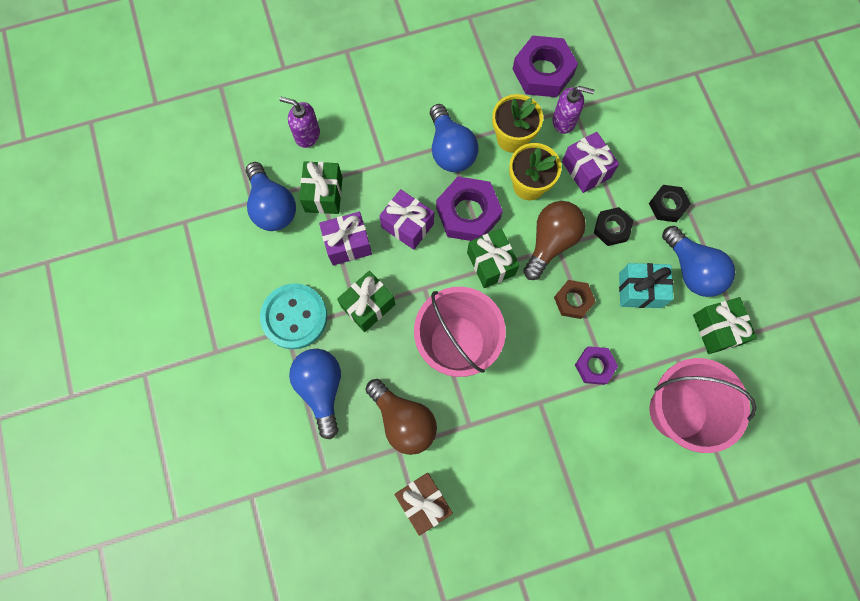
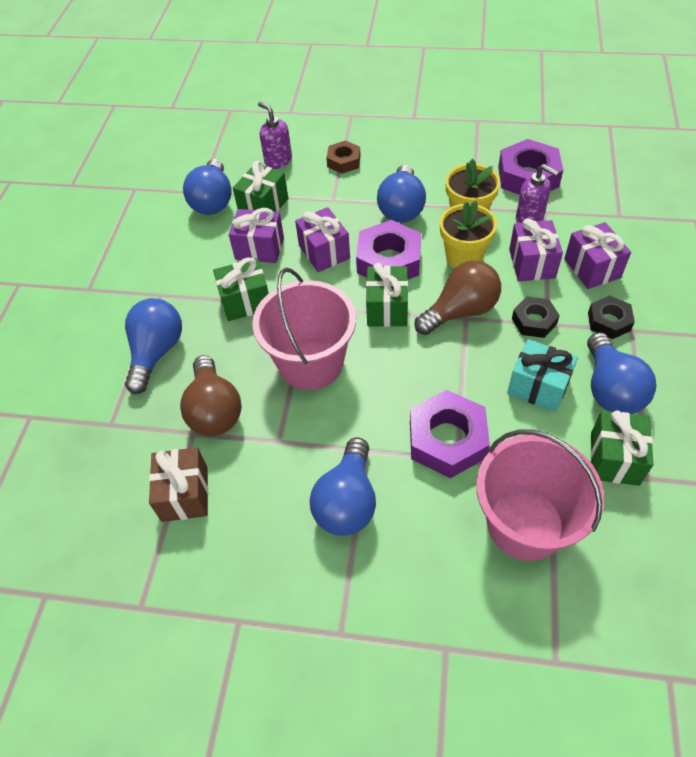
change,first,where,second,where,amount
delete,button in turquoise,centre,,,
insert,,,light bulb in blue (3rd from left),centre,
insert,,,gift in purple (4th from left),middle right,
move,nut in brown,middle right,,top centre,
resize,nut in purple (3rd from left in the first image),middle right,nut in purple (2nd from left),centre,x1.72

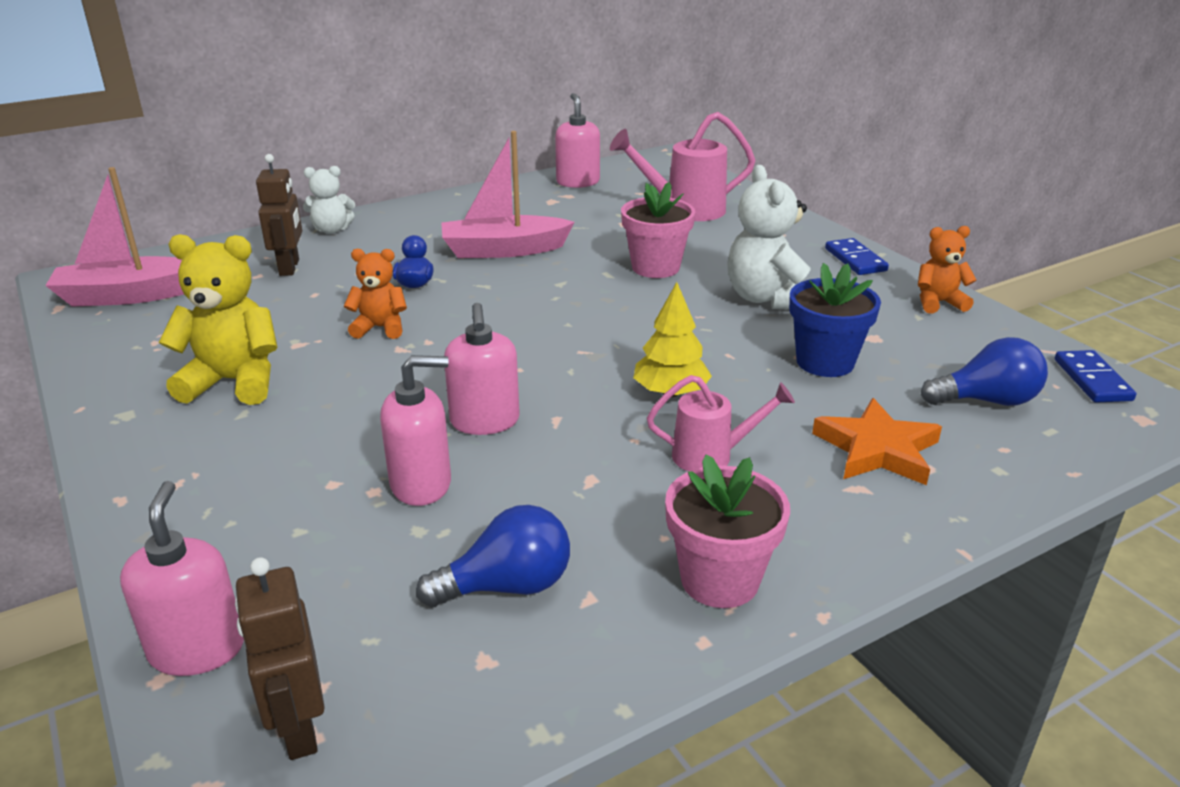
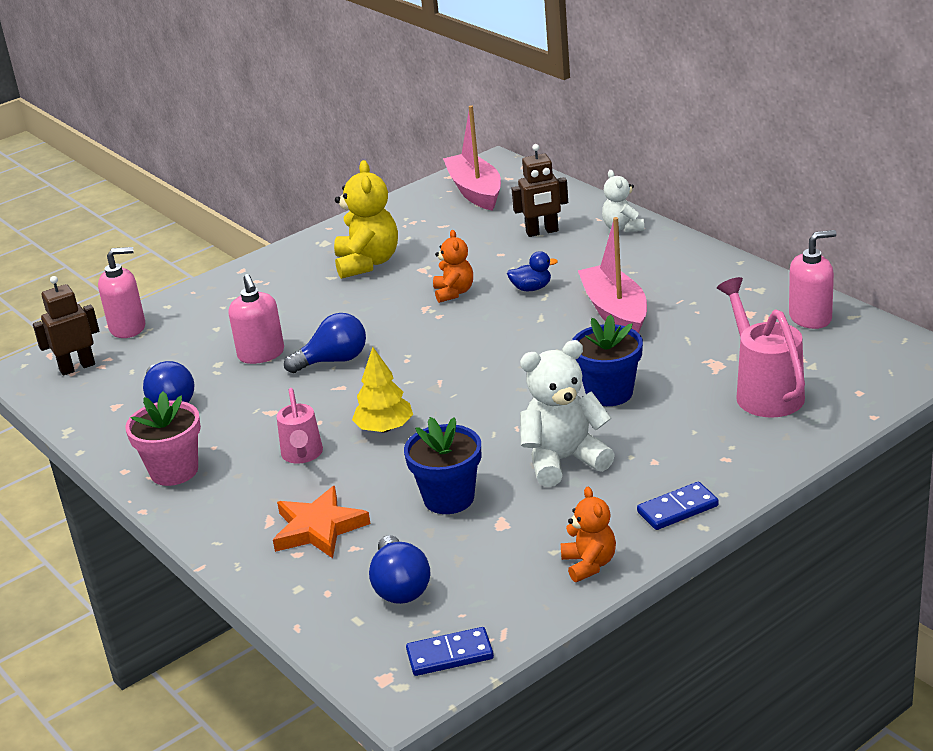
change,first,where,second,where,amount
replace,soap dispenser in pink (3rd from left),centre,light bulb in blue (2nd from left),centre,
recolor,flower pot in pink (1st from left),top centre,flower pot in blue (2nd from left),centre,

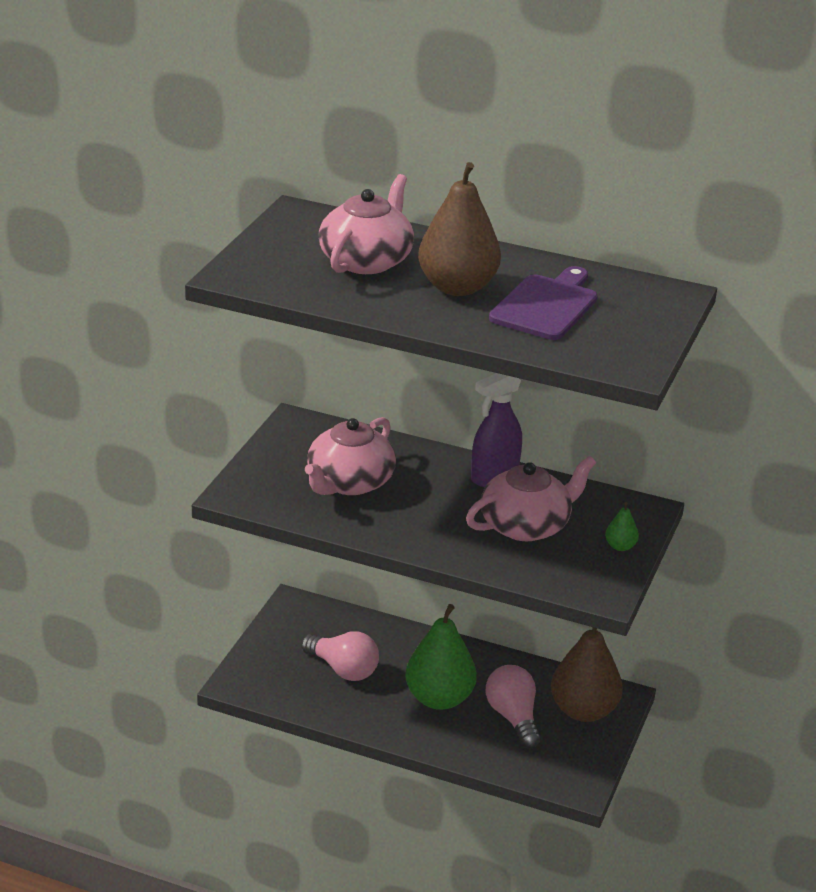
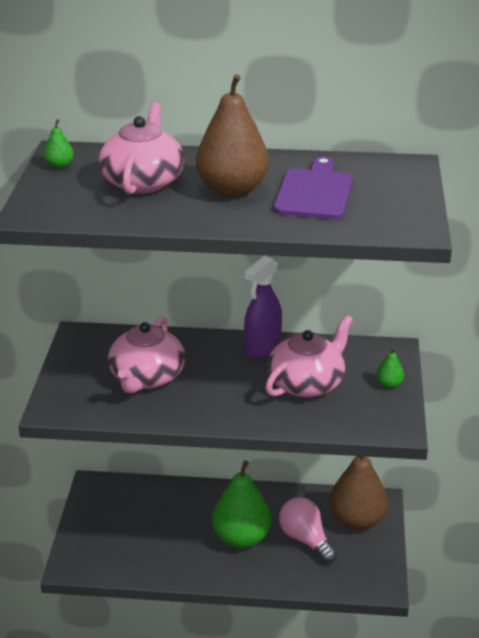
change,first,where,second,where,amount
delete,light bulb in pink (1st from left),bottom centre,,,
insert,,,pear in green (1st from left),top left,

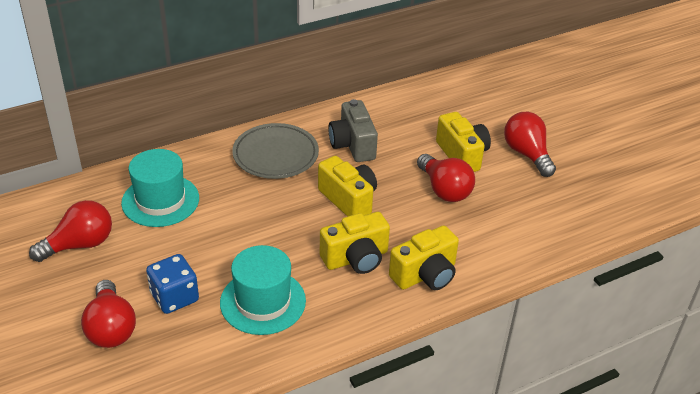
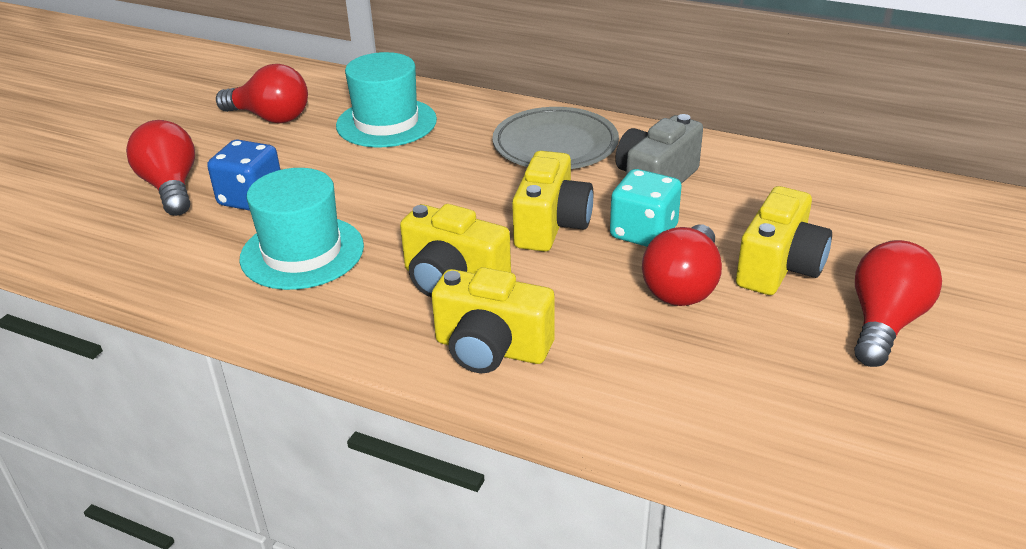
change,first,where,second,where,amount
insert,,,dice in turquoise,centre,
rotate,light bulb in red (2nd from left in the first image),bottom left,light bulb in red (1st from left),top left,120 degrees clockwise

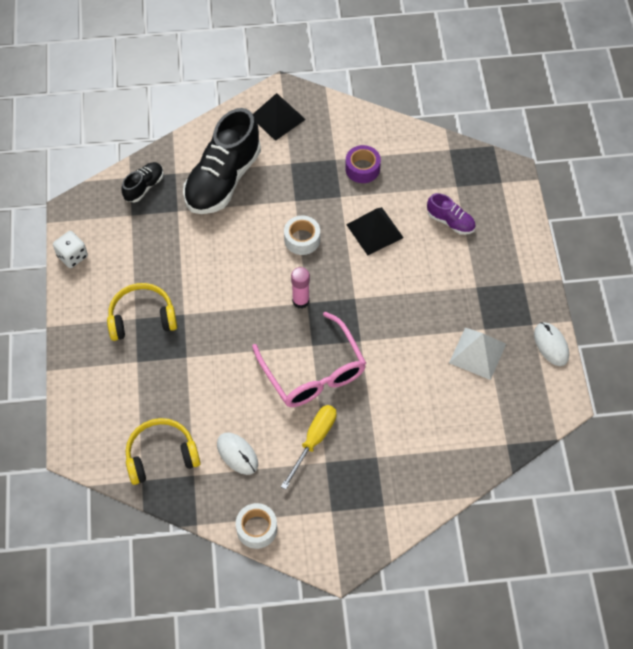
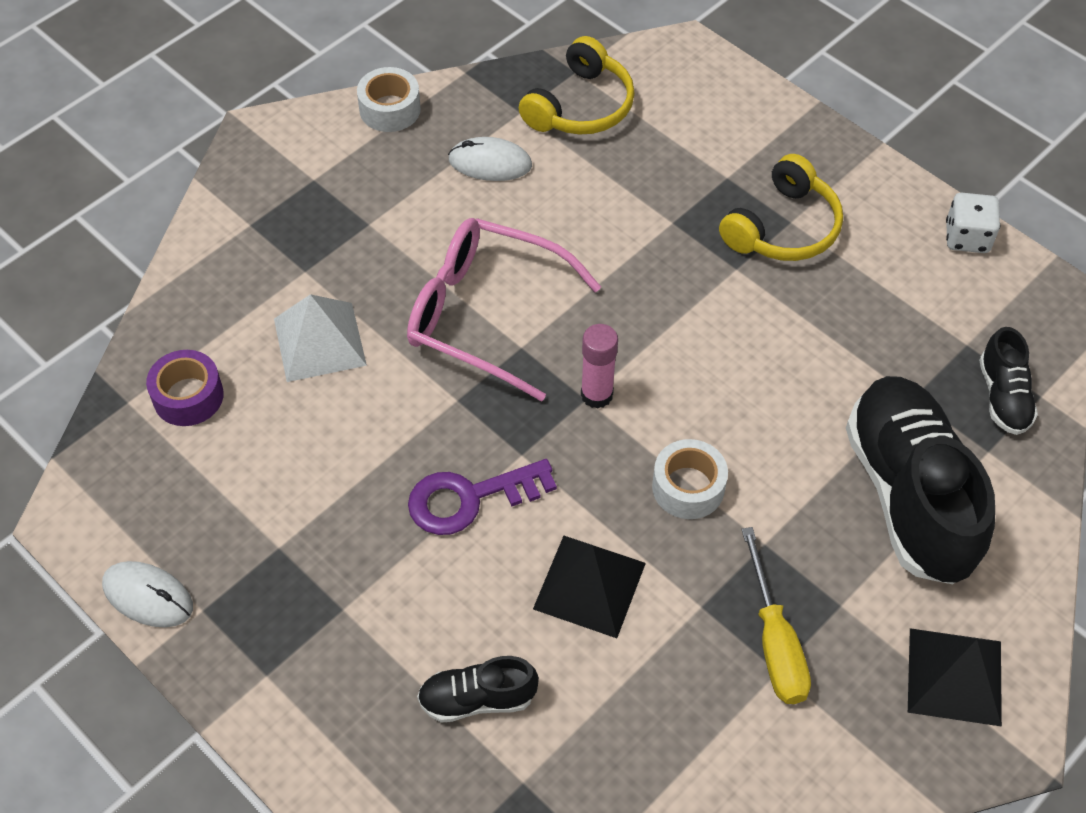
change,first,where,second,where,amount
insert,,,key in purple,centre,
move,screwdriver in yellow,bottom centre,,bottom right,
move,tape in purple,top centre,,middle left,
move,pyramid in white,middle right,,middle left,
recolor,shoe in purple,top right,shoe in black (1st from left),bottom centre,

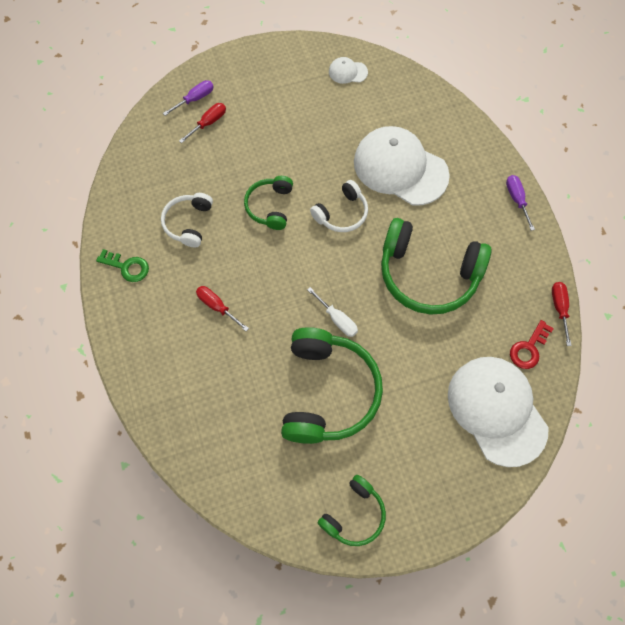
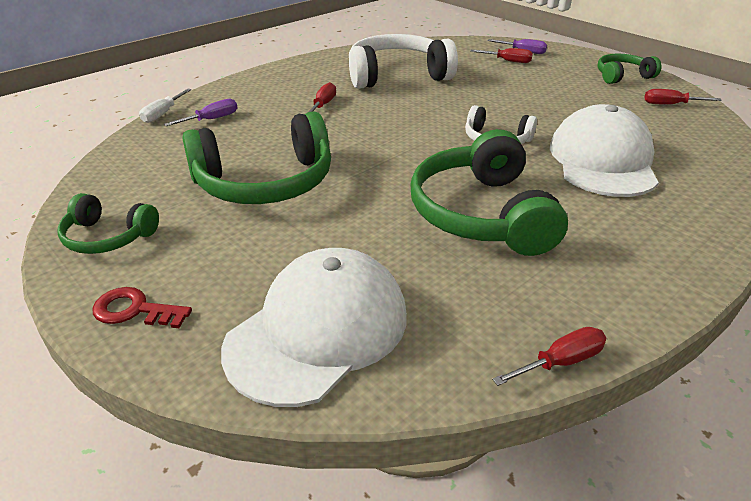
change,first,where,second,where,amount
delete,key in green,middle left,,,
move,headphones in green (1st from left in the first image),top centre,headphones in green (4th from left),top right,
move,screwdriver in white,centre,,top left,
move,screwdriver in purple (2nd from left in the first image),top right,screwdriver in purple (1st from left),top left,
move,key in red,middle right,,middle left,
replace,cap in white (1st from left),top centre,screwdriver in red (4th from left),top right,
resize,headphones in white (1st from left),middle left,,top centre,x1.85

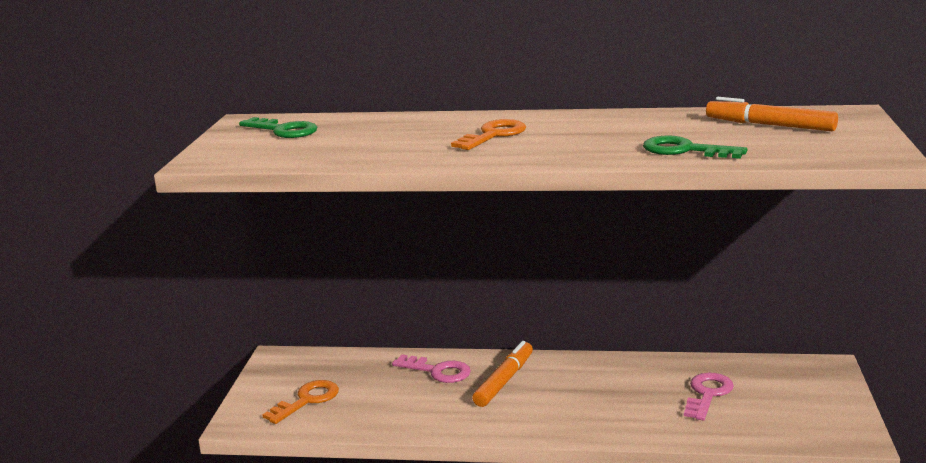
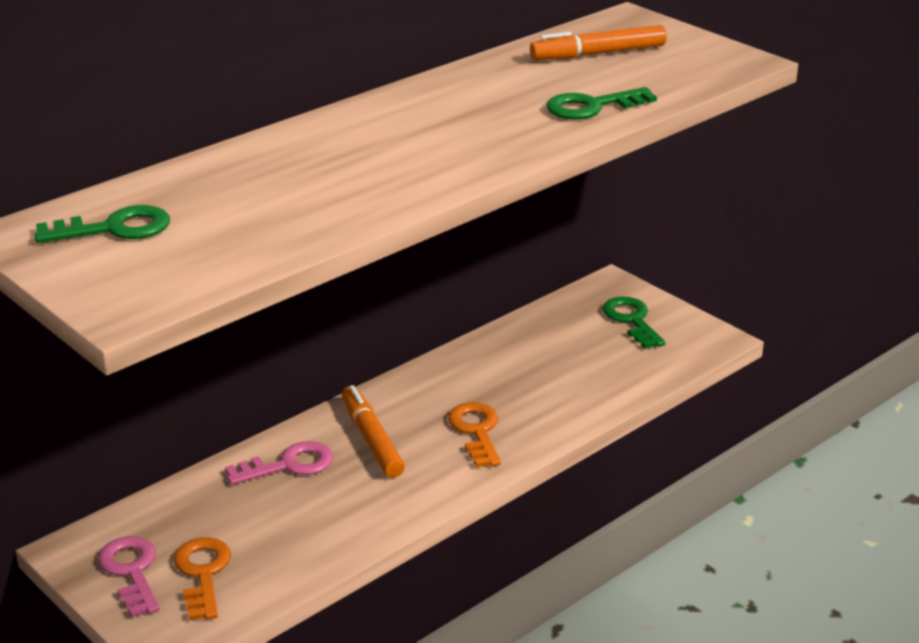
change,first,where,second,where,amount
insert,,,key in green (3rd from left),middle right,
move,key in orange (2nd from left),top centre,,bottom centre,
move,key in pink (2nd from left in the first image),bottom right,key in pink (1st from left),bottom left,

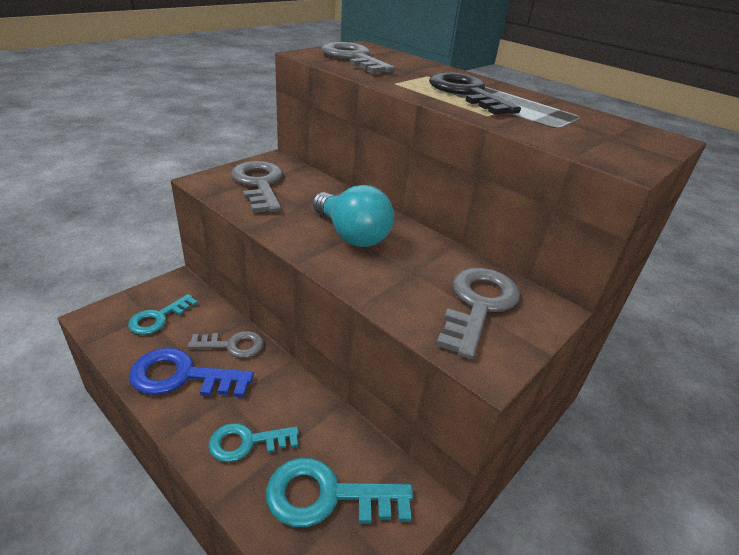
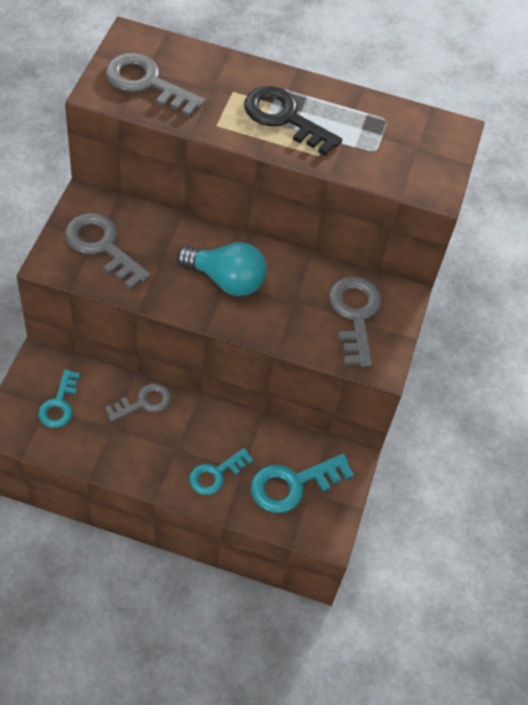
change,first,where,second,where,amount
delete,key in blue,bottom left,,,

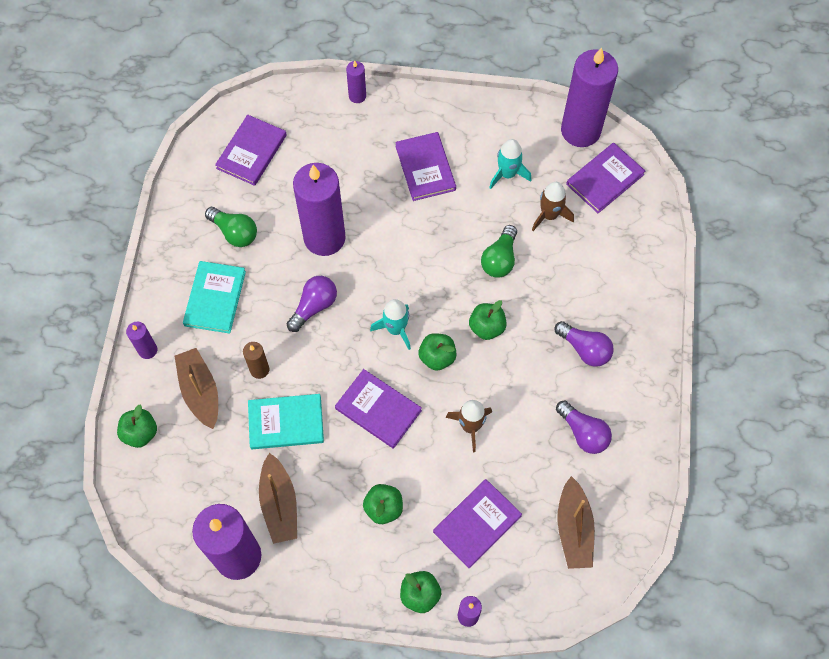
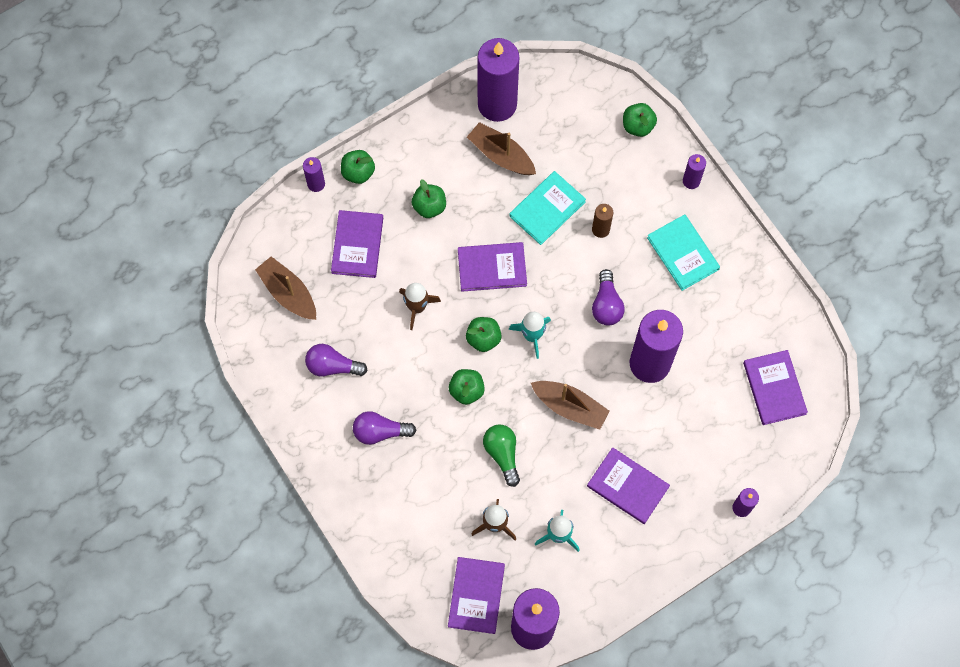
change,first,where,second,where,amount
delete,light bulb in green (1st from left),middle left,,,
move,boat in brown (1st from left in the first image),middle left,boat in brown (3rd from left),centre,

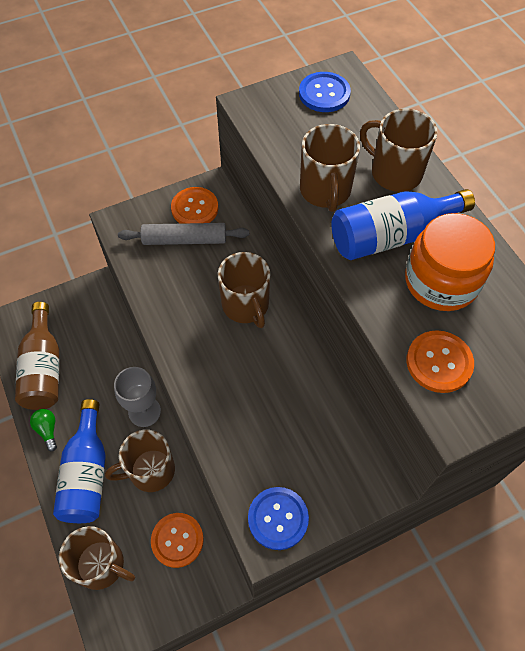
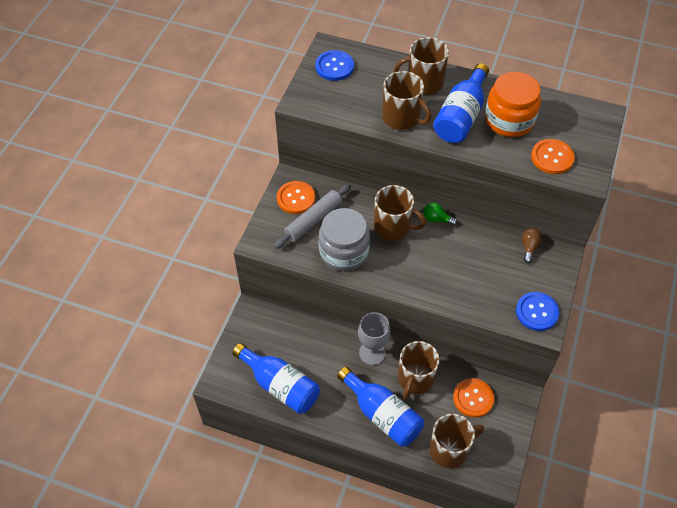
change,first,where,second,where,amount
insert,,,jar in grey,centre,
insert,,,light bulb in brown,middle right,
move,light bulb in green,middle left,,centre,
recolor,bottle in brown,middle left,bottle in blue (1st from left),bottom centre,

